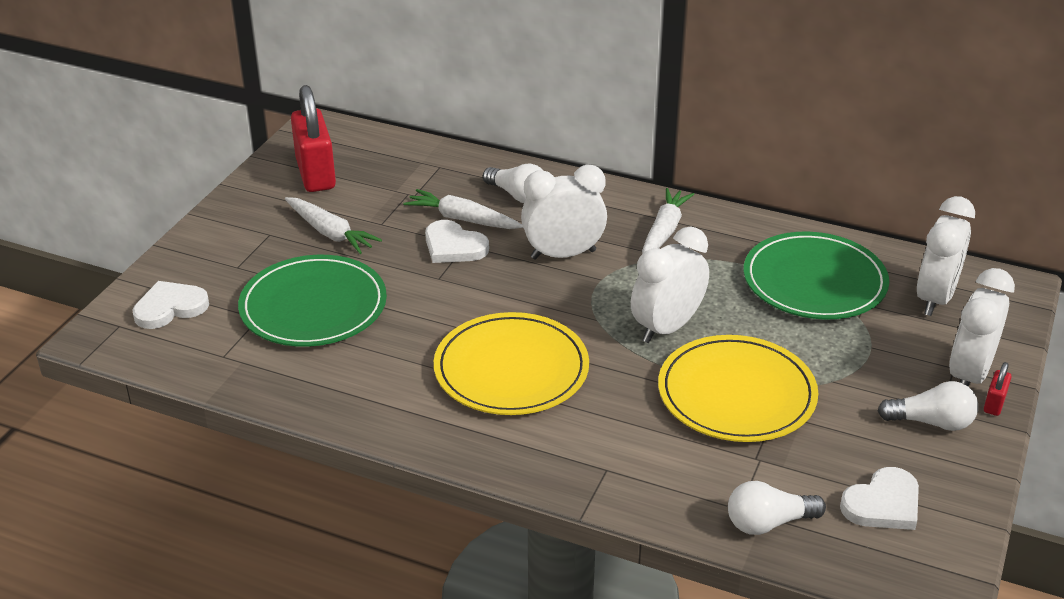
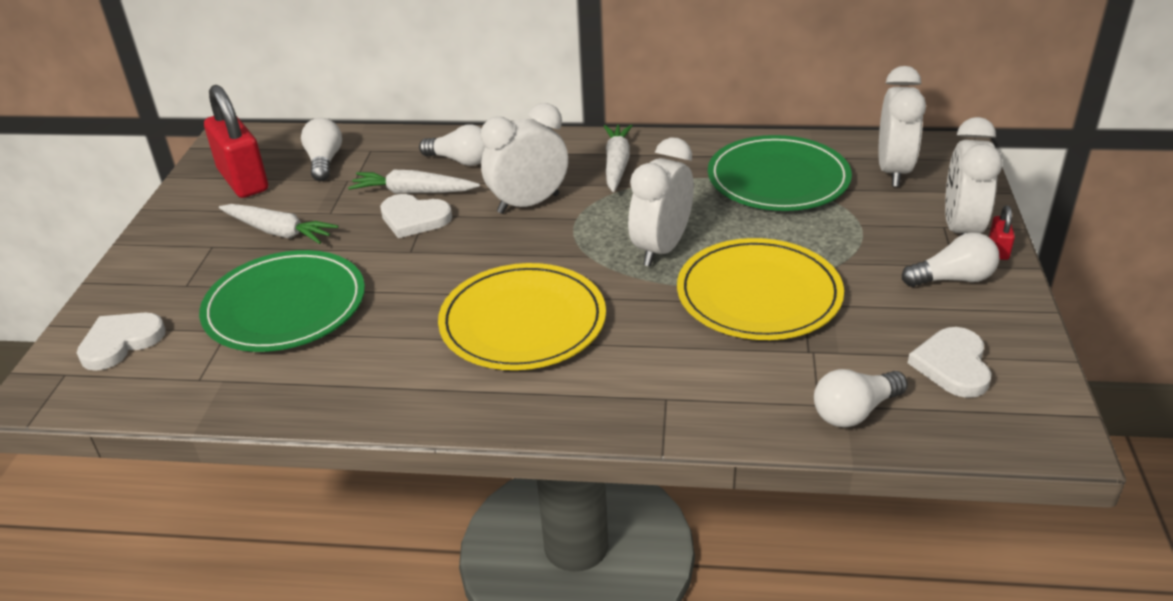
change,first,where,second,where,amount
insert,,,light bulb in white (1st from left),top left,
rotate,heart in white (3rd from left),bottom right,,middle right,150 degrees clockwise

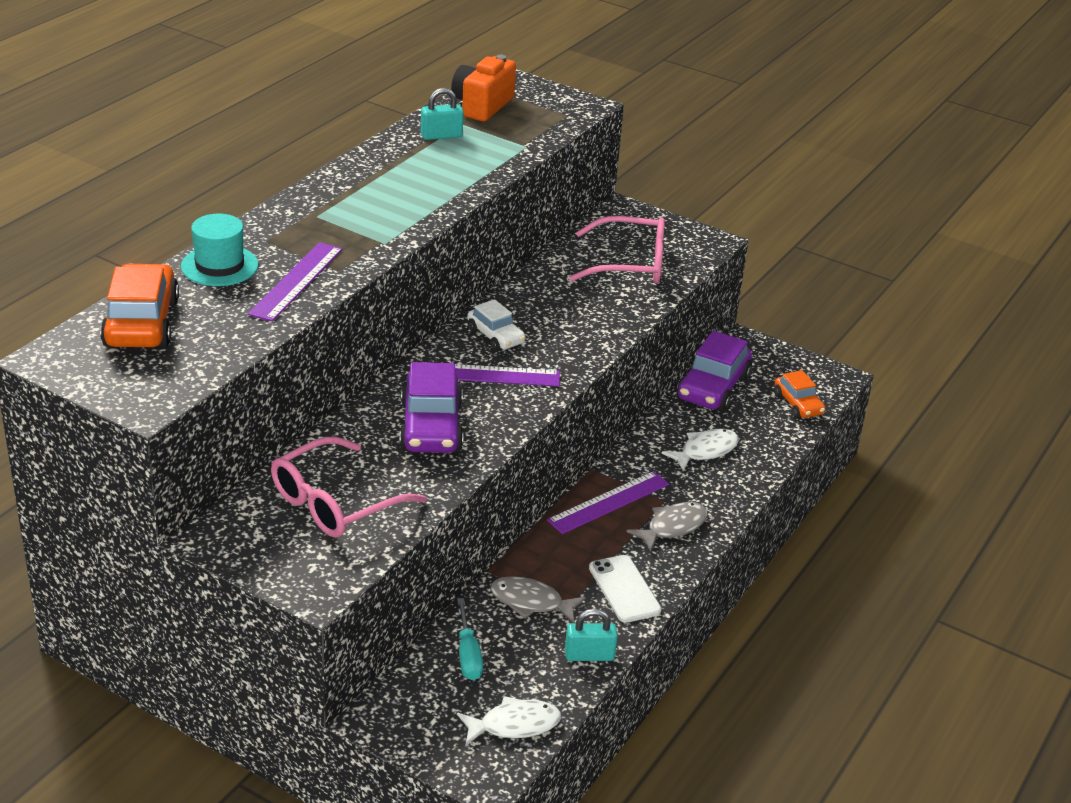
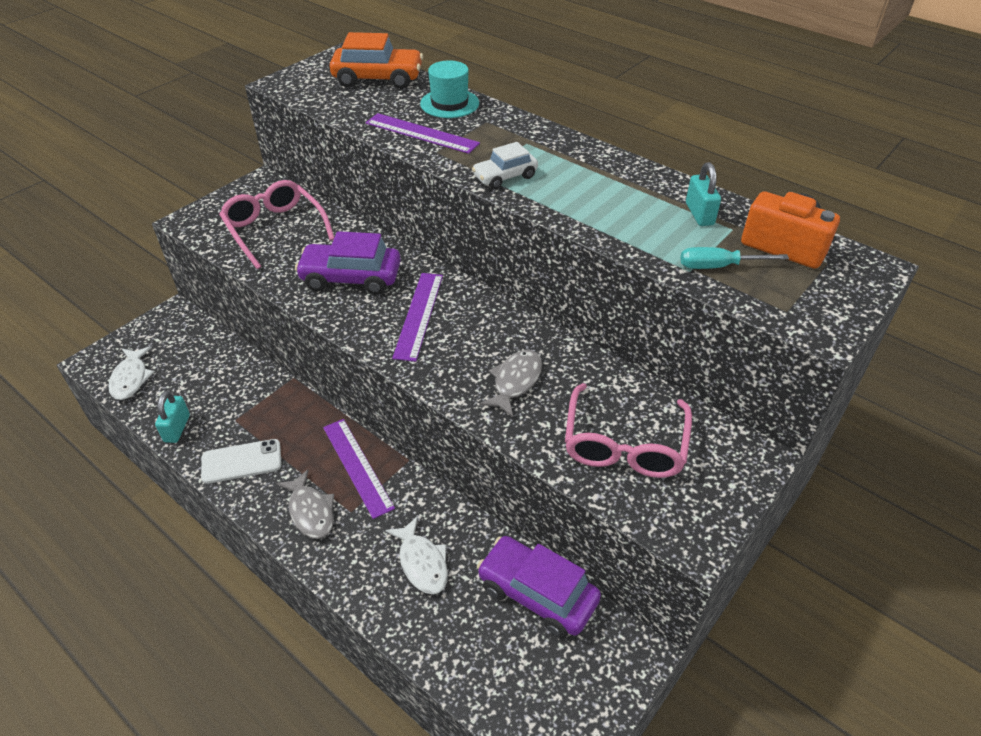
change,first,where,second,where,amount
delete,car in orange (2nd from left),middle right,,,
move,screwdriver in turquoise,bottom centre,,middle right,
move,car in white,centre,,top centre,
move,fish in grey (1st from left in the first image),bottom centre,fish in grey (2nd from left),centre,

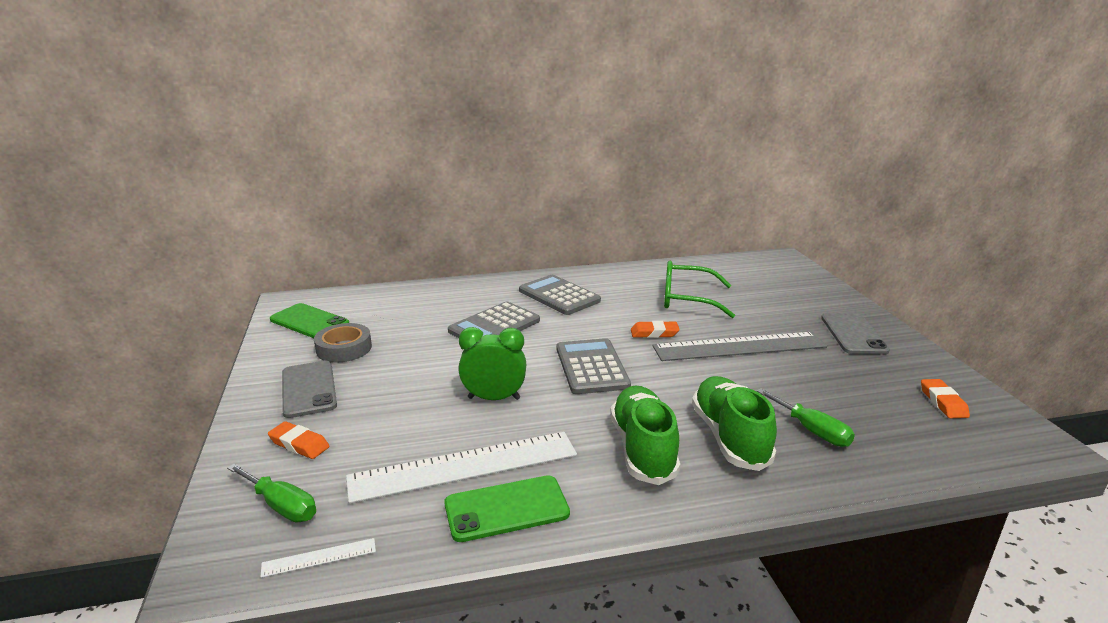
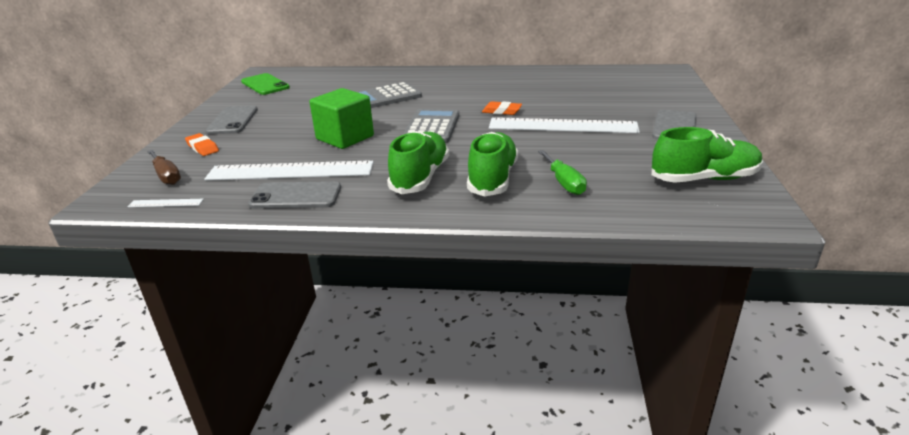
change,first,where,second,where,amount
delete,tape in grey,middle left,,,
delete,calculator in grey (2nd from left),centre,,,
delete,glasses in green,centre,,,
replace,clock in green,centre,cube in green,top centre,
replace,eraser in orange (3rd from left),middle right,shoe in green (3rd from left),middle right,
recolor,screwdriver in green (1st from left),bottom left,screwdriver in brown,middle left,
recolor,phone in green (2nd from left),bottom centre,phone in grey (2nd from left),middle left,
recolor,ruler in grey,middle right,ruler in white (3rd from left),top centre,

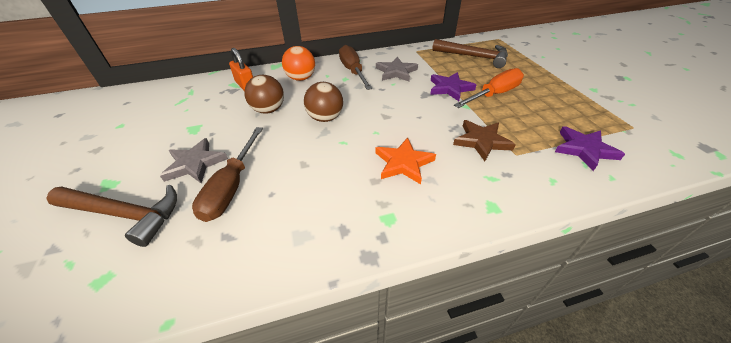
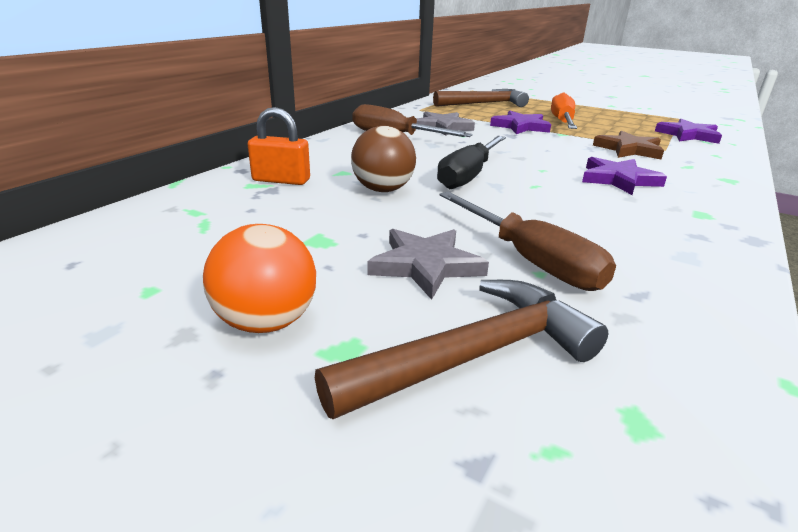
change,first,where,second,where,amount
move,ball in orange,top centre,,middle left,
replace,ball in brown (2nd from left),top centre,screwdriver in black,top centre,
recolor,star in orange,centre,star in purple (2nd from left),top right,

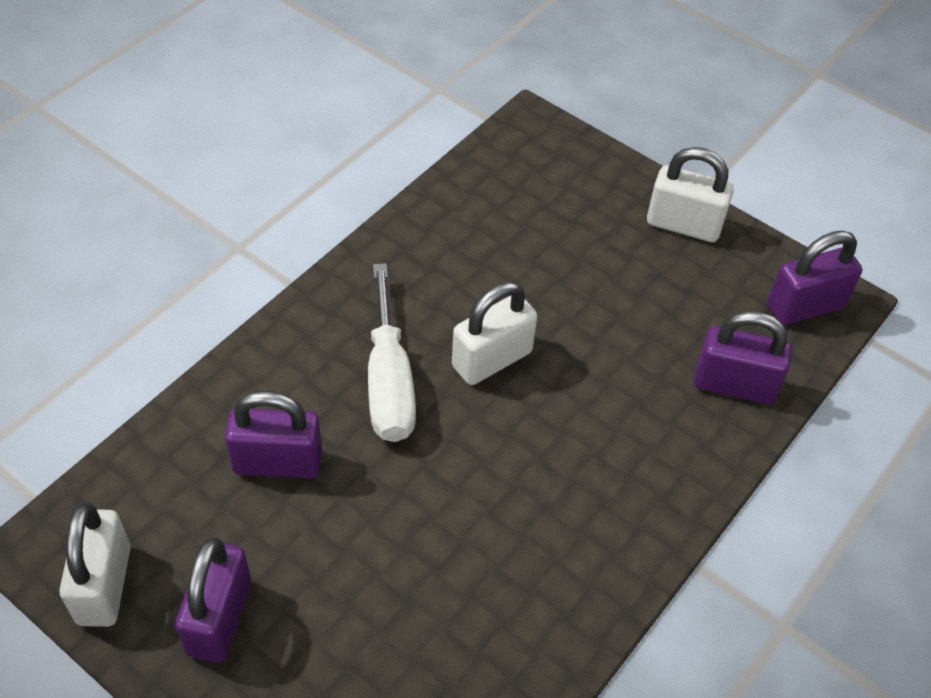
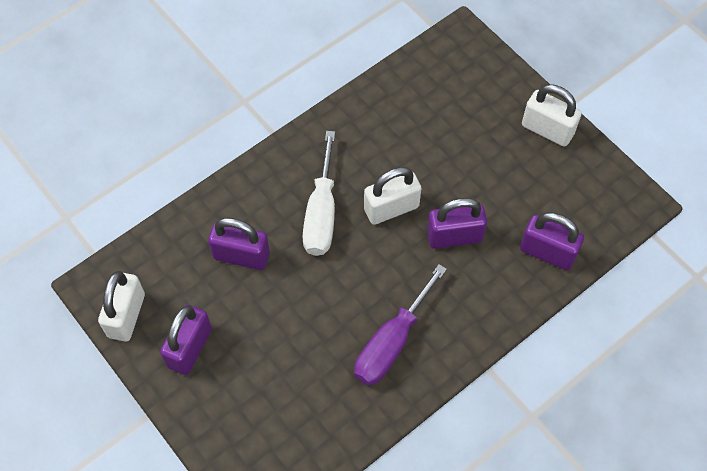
change,first,where,second,where,amount
insert,,,screwdriver in purple,bottom centre,
move,padlock in purple (4th from left in the first image),middle right,padlock in purple (3rd from left),centre,

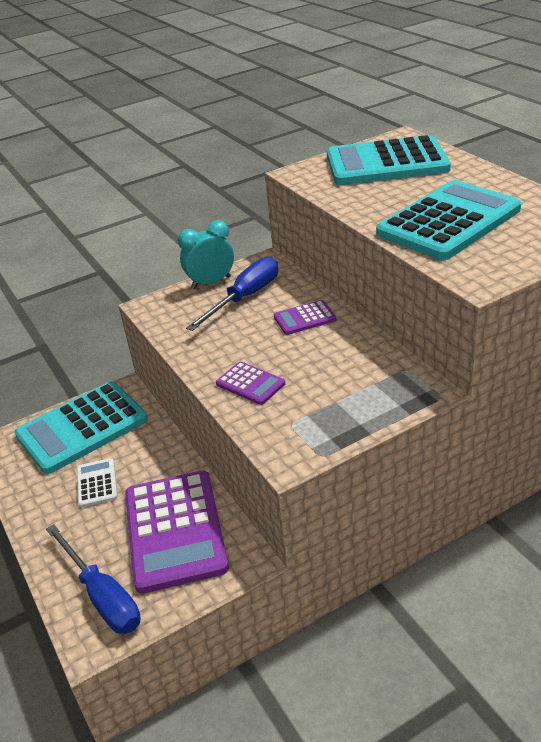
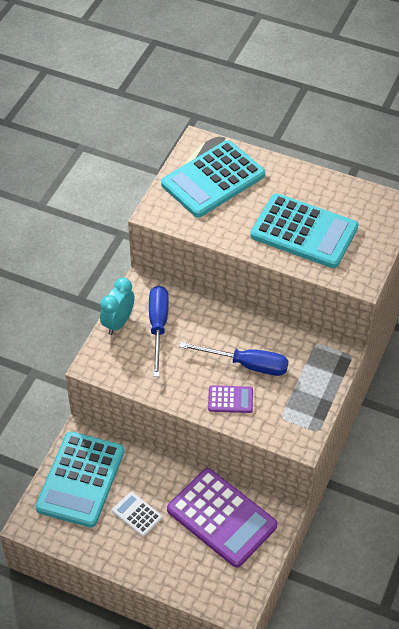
change,first,where,second,where,amount
delete,calculator in purple (3rd from left),centre,,,
move,screwdriver in blue (1st from left in the first image),bottom left,screwdriver in blue (2nd from left),centre,
rotate,calculator in turquoise (3rd from left),top right,,middle right,105 degrees clockwise

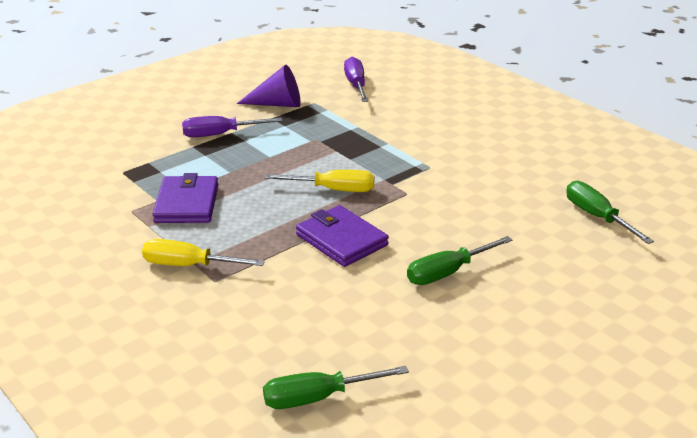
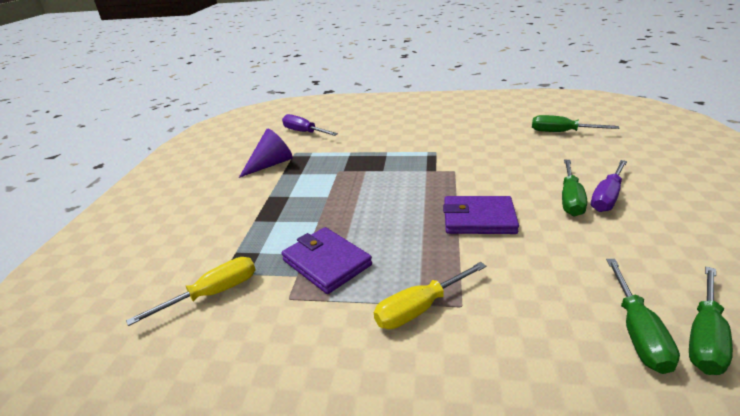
change,first,where,second,where,amount
insert,,,screwdriver in green (3rd from left),bottom right,
move,screwdriver in purple (1st from left in the first image),top left,screwdriver in purple (2nd from left),middle right,
move,screwdriver in yellow (2nd from left in the first image),centre,screwdriver in yellow (1st from left),bottom left,

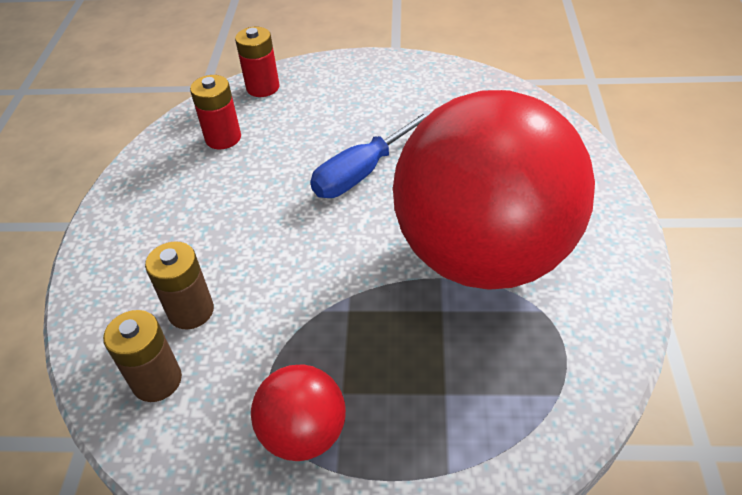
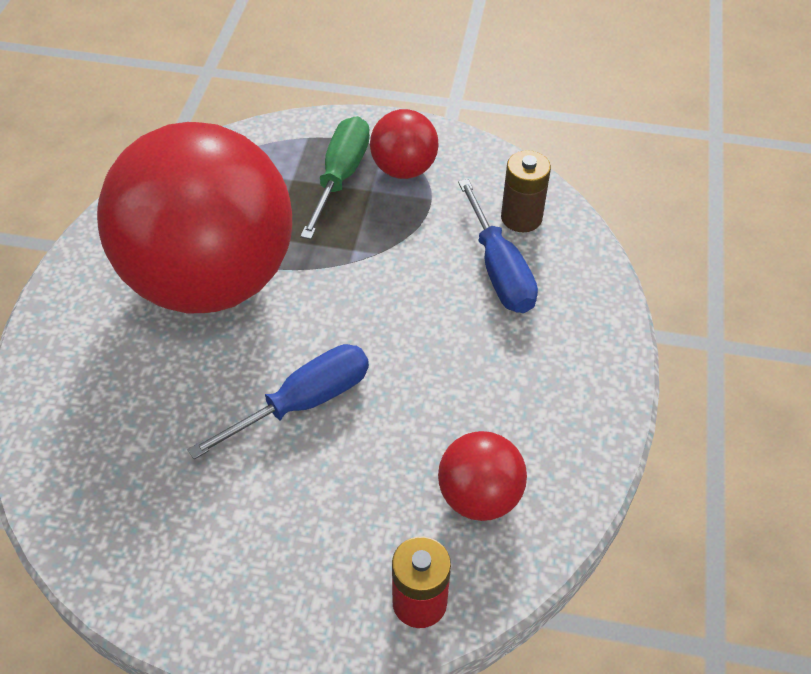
change,first,where,second,where,amount
insert,,,screwdriver in green,top centre,
replace,battery in brown (2nd from left),middle left,screwdriver in blue (2nd from left),centre,
replace,battery in red (1st from left),top left,ball in red (3rd from left),bottom centre,

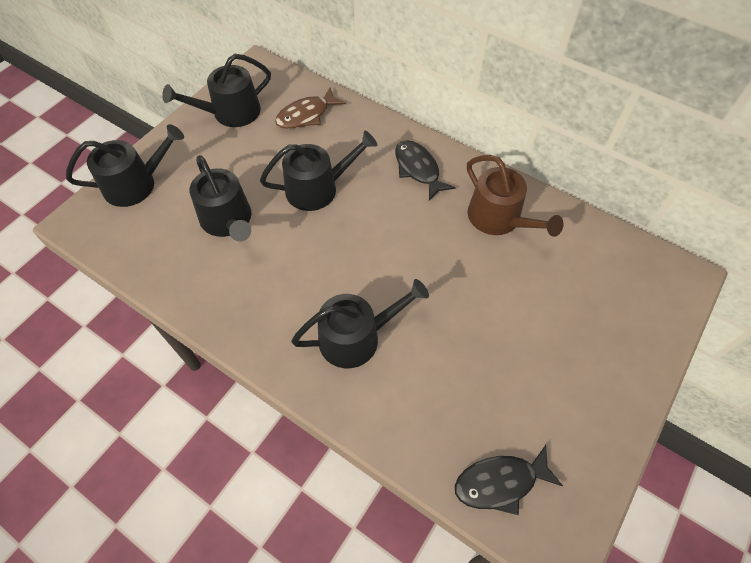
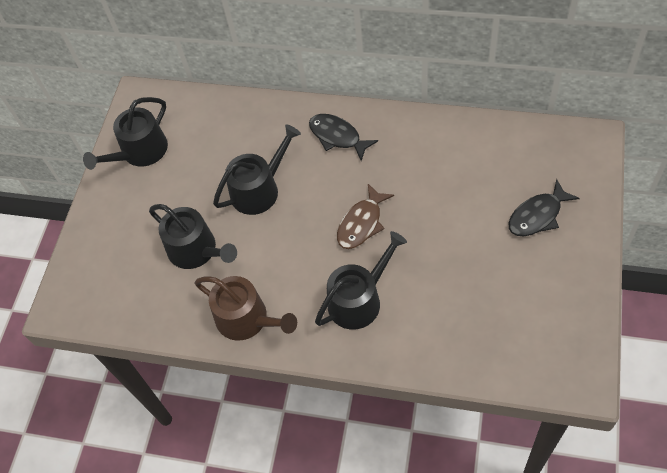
change,first,where,second,where,amount
delete,watering can in black (1st from left),top left,,,
move,fish in brown,top centre,,centre,
move,fish in black (2nd from left),bottom right,,middle right,
move,watering can in brown,middle right,,centre,

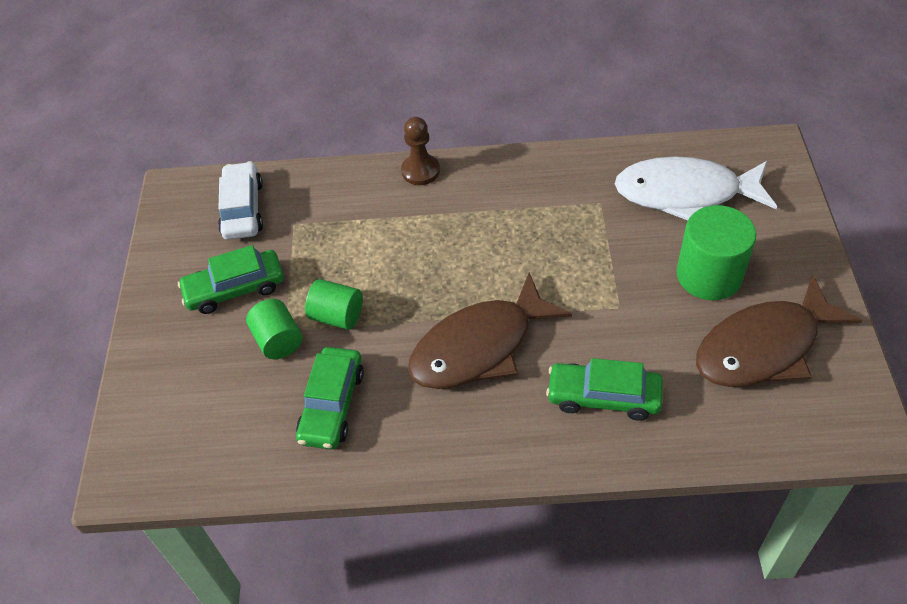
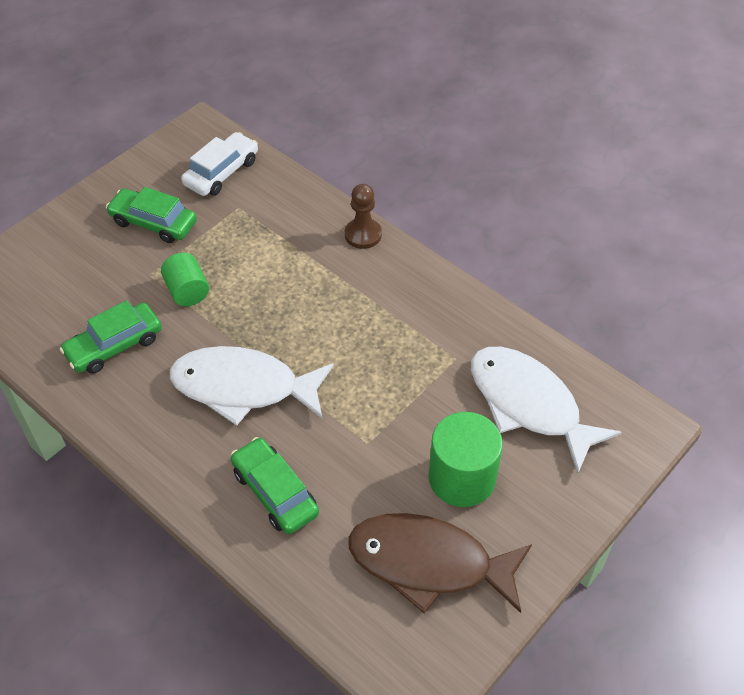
change,first,where,second,where,amount
delete,cylinder in green (1st from left),middle left,,,
recolor,fish in brown (1st from left),centre,fish in white (1st from left),centre,

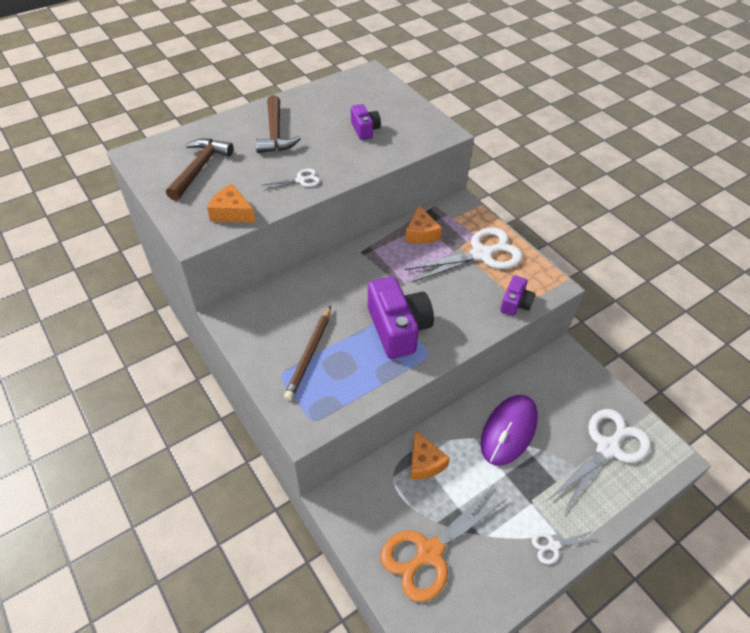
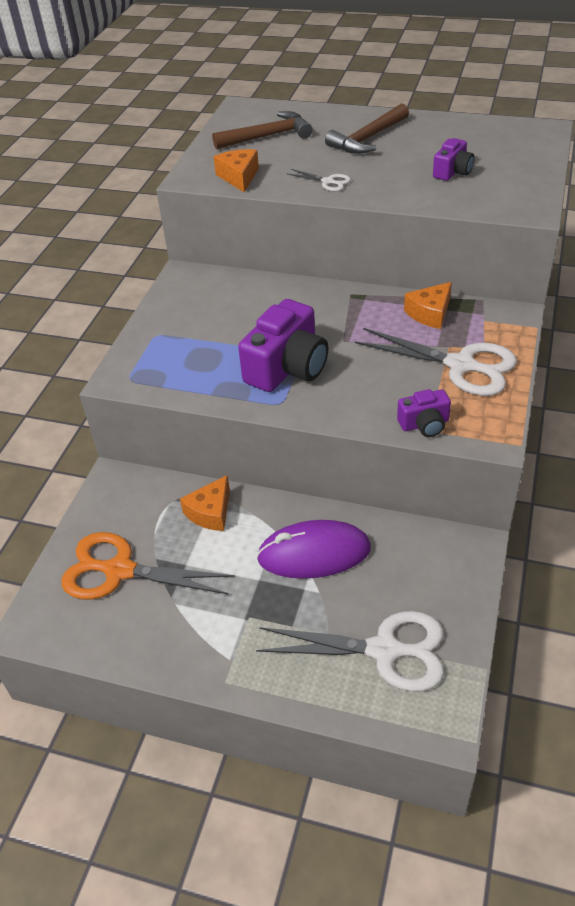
change,first,where,second,where,amount
delete,pencil in brown,centre,,,
delete,scissors in white (3rd from left),bottom right,,,

